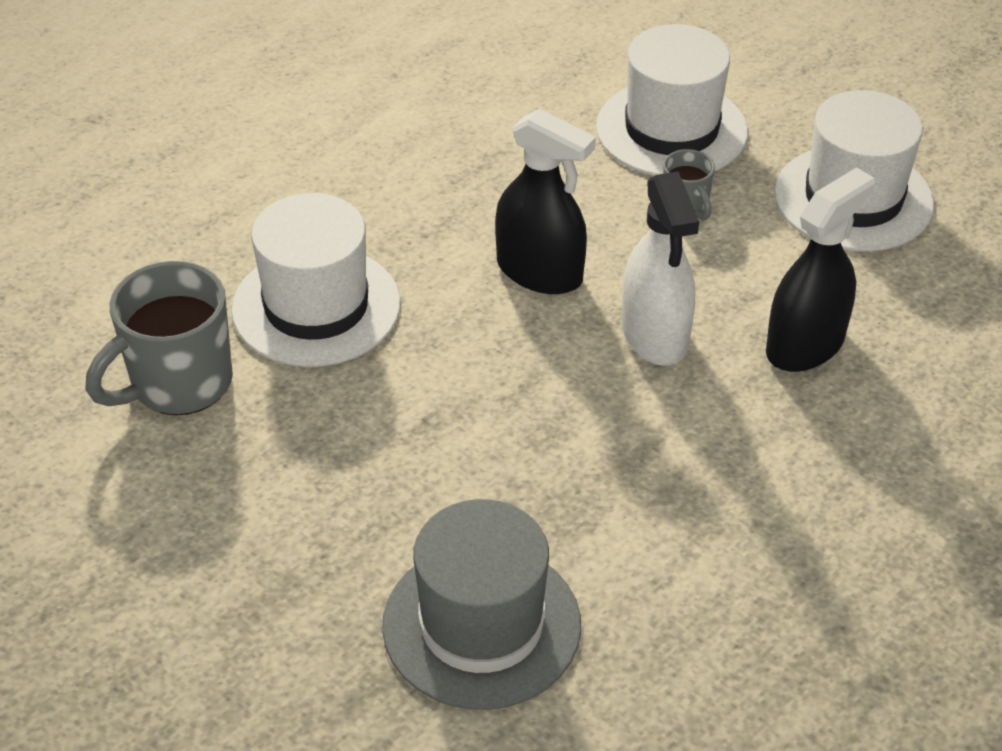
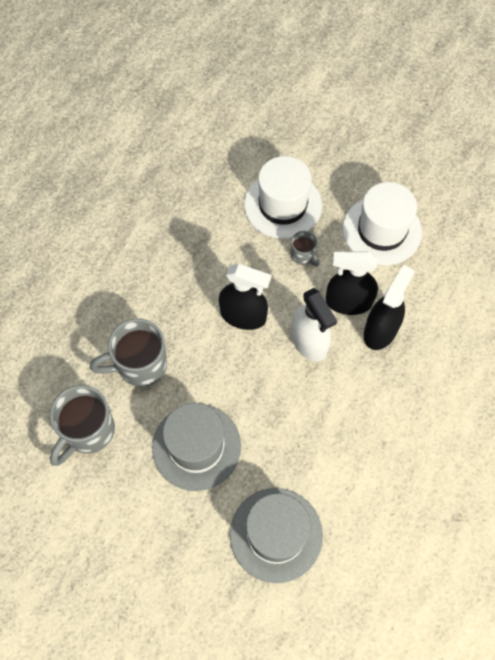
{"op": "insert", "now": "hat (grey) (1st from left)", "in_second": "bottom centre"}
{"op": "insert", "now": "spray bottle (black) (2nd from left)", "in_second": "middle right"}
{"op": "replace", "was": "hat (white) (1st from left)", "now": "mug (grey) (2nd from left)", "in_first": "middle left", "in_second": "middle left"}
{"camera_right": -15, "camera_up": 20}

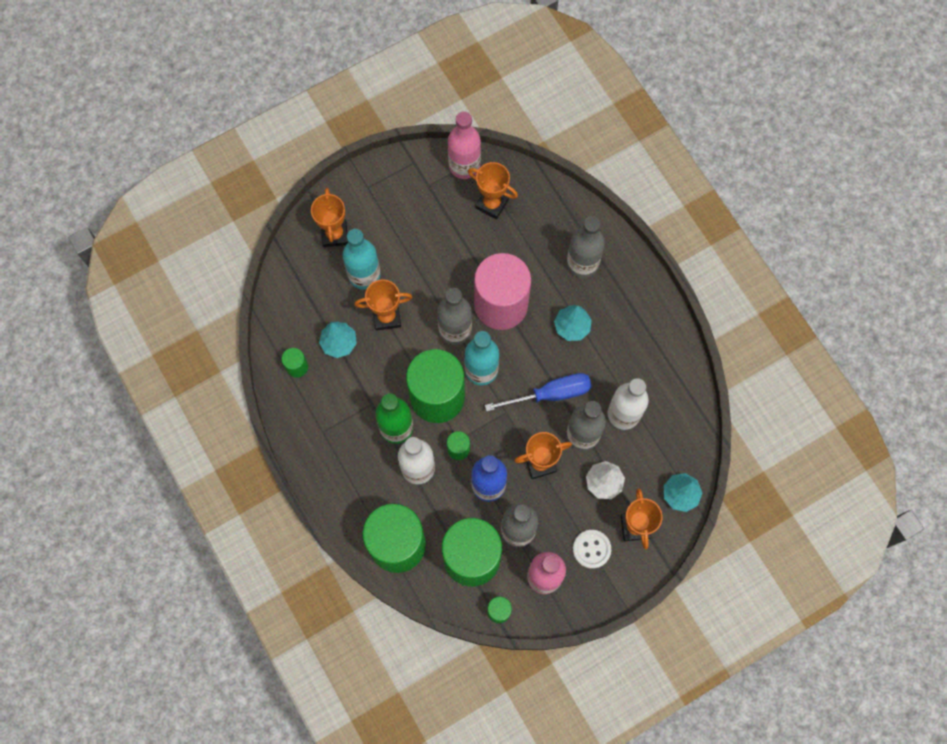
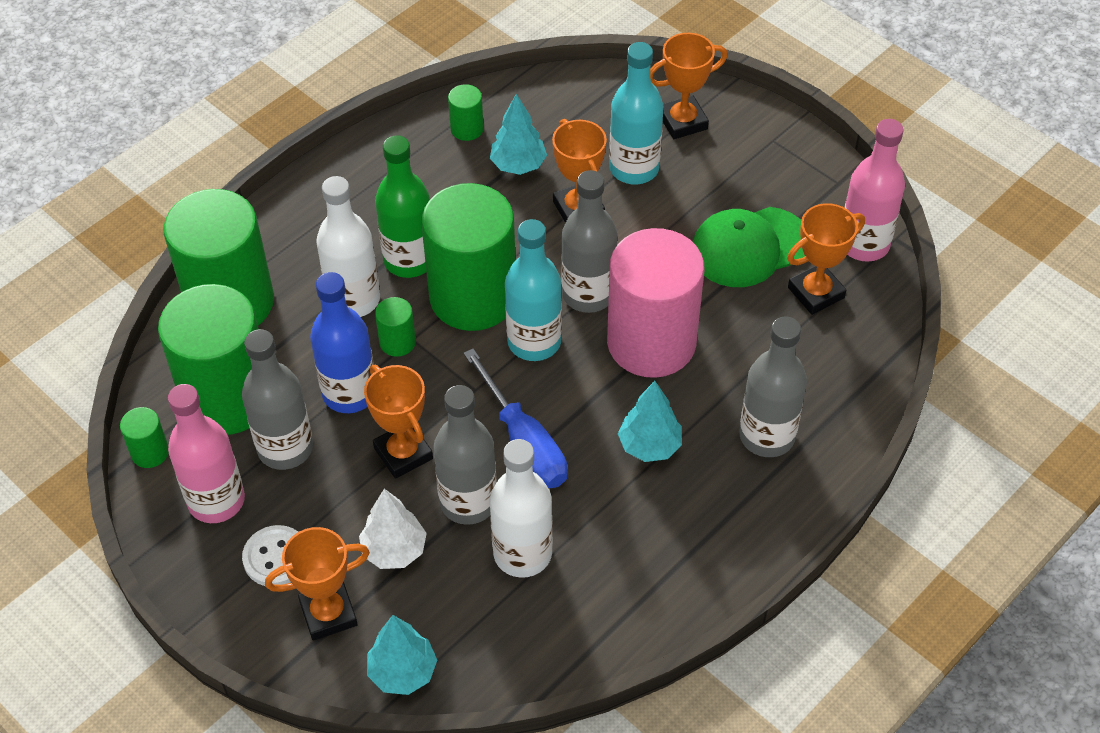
{"op": "insert", "now": "cap (green)", "in_second": "middle right"}
{"op": "rotate", "was": "trophy (orange) (3rd from left in the first image)", "in_first": "top centre", "in_second": "middle right", "clockwise": 45}
{"camera_right": 75, "camera_up": -20}

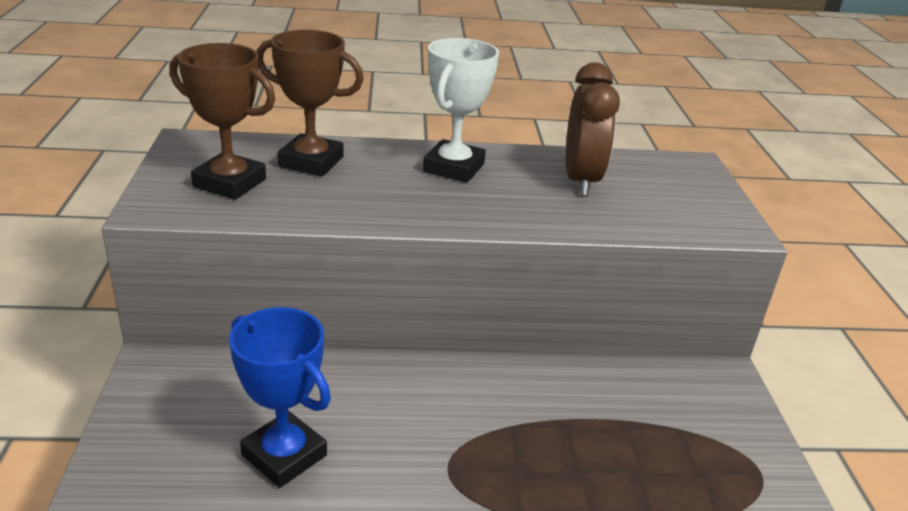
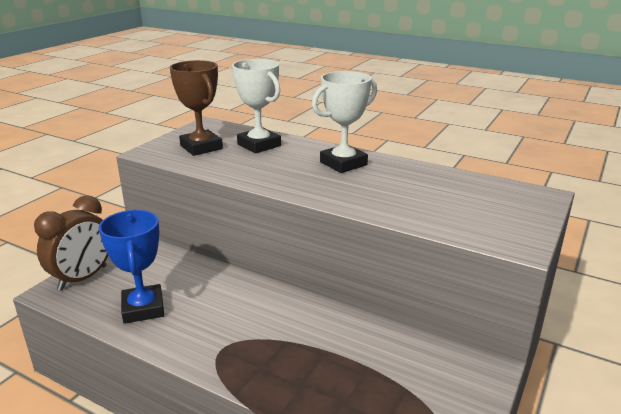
{"op": "move", "was": "clock (brown)", "in_first": "top centre", "in_second": "middle left"}
{"op": "recolor", "was": "trophy (brown) (2nd from left)", "now": "trophy (white) (1st from left)", "in_first": "top centre", "in_second": "top centre"}
{"camera_right": 35, "camera_up": -5}

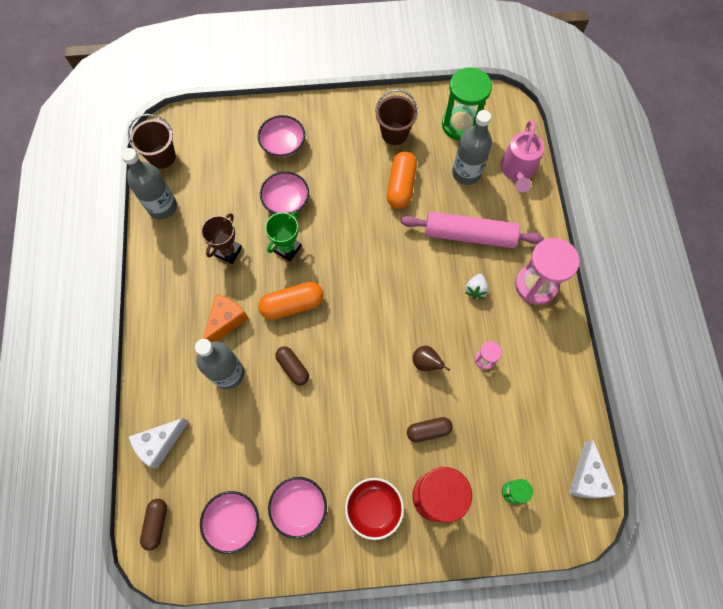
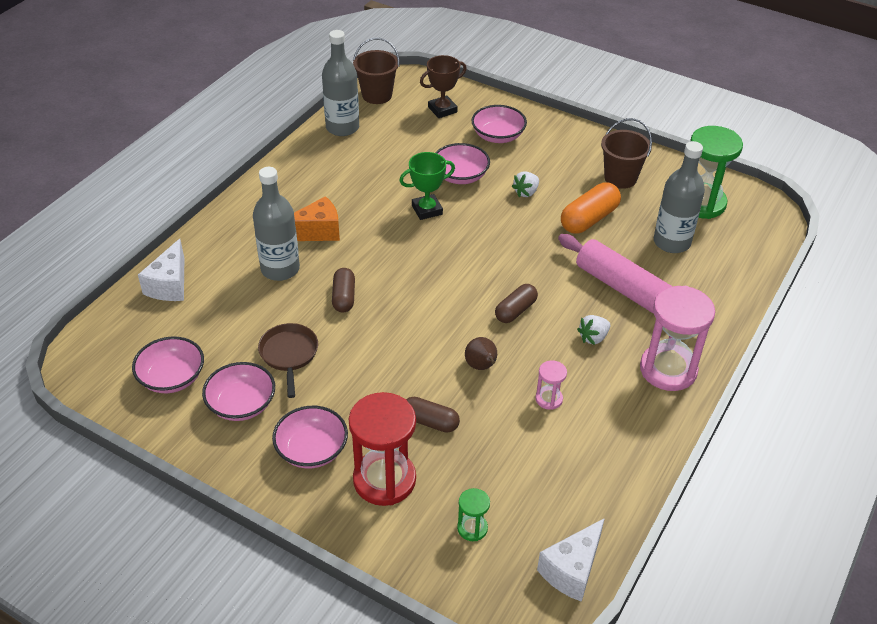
{"op": "delete", "was": "capsule (orange) (1st from left)", "in_first": "centre"}
{"op": "delete", "was": "watering can (pink)", "in_first": "top right"}
{"op": "insert", "now": "pan (brown)", "in_second": "middle left"}
{"op": "insert", "now": "strawberry (white) (1st from left)", "in_second": "top centre"}
{"op": "move", "was": "capsule (brown) (1st from left in the first image)", "now": "capsule (brown) (3rd from left)", "in_first": "bottom left", "in_second": "centre"}
{"op": "move", "was": "trophy (brown)", "in_first": "middle left", "in_second": "top centre"}
{"op": "recolor", "was": "bowl (red)", "now": "bowl (pink) (3rd from left)", "in_first": "bottom centre", "in_second": "bottom centre"}
{"op": "rotate", "was": "cheese (white) (1st from left)", "in_first": "bottom left", "in_second": "middle left", "clockwise": -75}
{"camera_right": 35, "camera_up": -25}

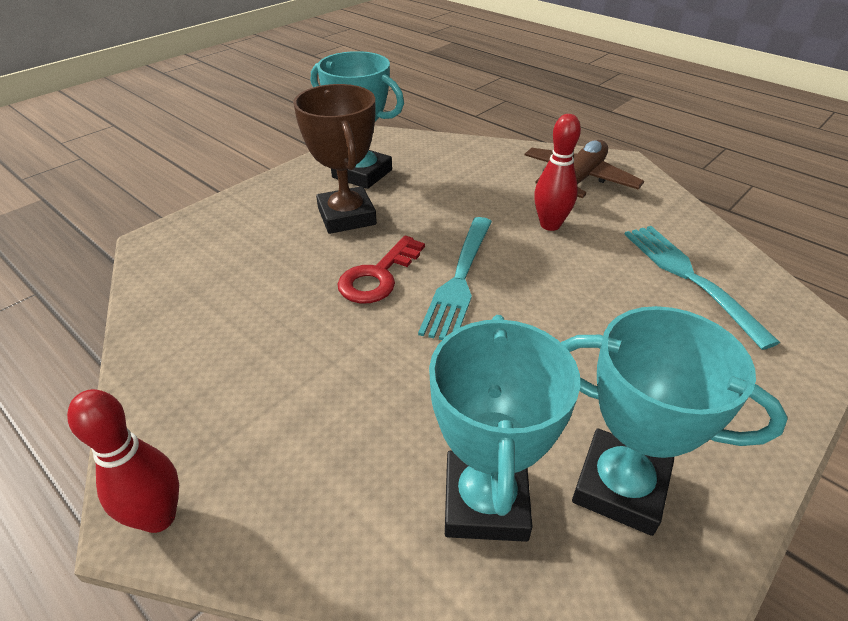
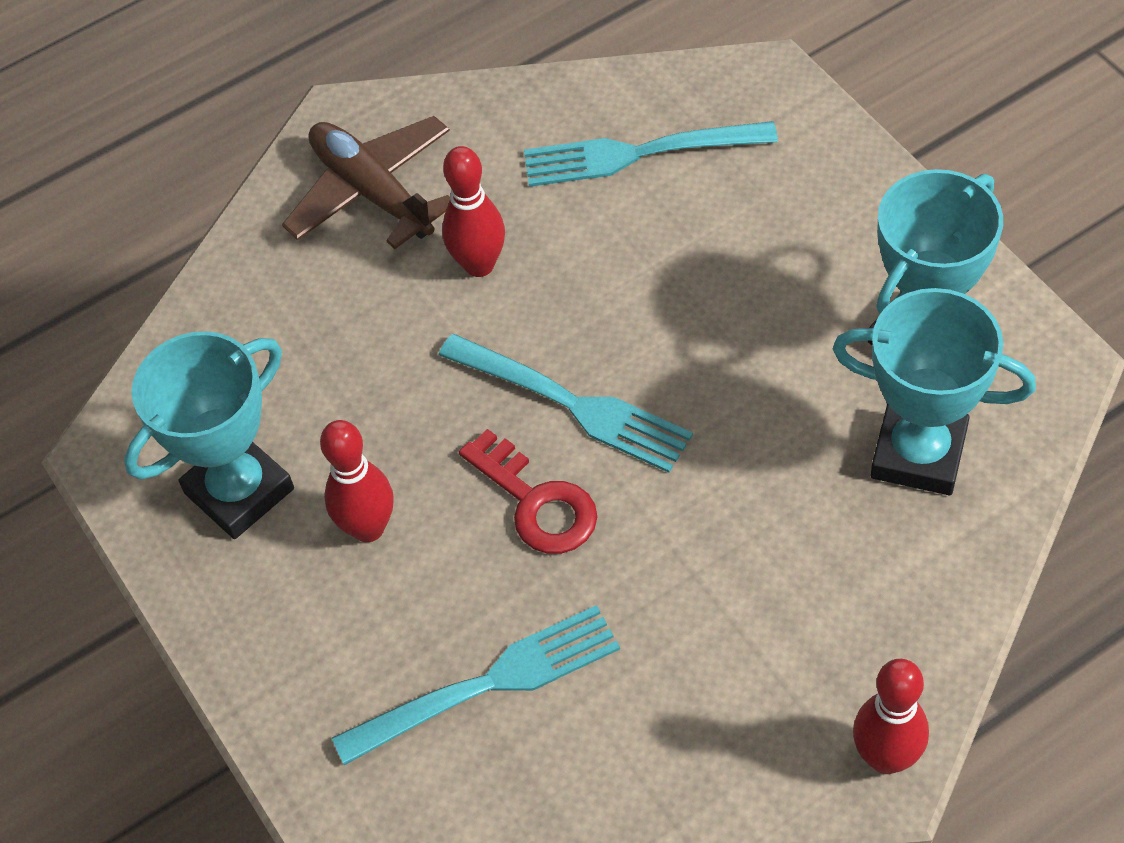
{"op": "insert", "now": "fork (turquoise) (1st from left)", "in_second": "bottom centre"}
{"op": "replace", "was": "trophy (brown)", "now": "bowling pin (red) (1st from left)", "in_first": "top centre", "in_second": "middle left"}
{"camera_right": -70, "camera_up": 15}

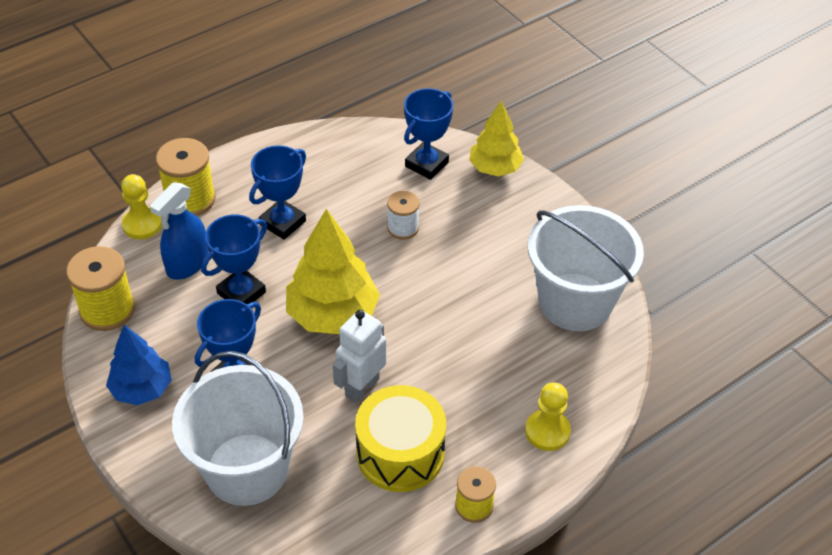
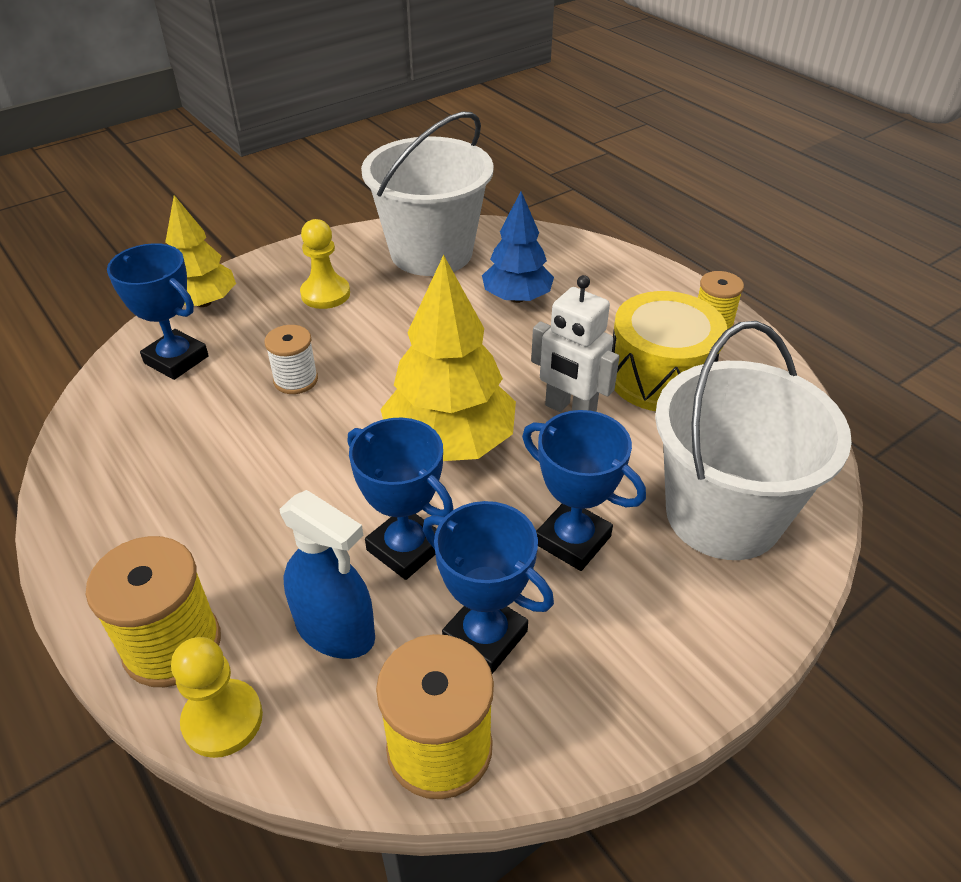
{"op": "move", "was": "tree (blue)", "in_first": "middle left", "in_second": "top centre"}
{"op": "move", "was": "trophy (blue) (3rd from left)", "in_first": "middle left", "in_second": "centre"}
{"op": "move", "was": "pawn (yellow) (2nd from left)", "in_first": "bottom centre", "in_second": "top centre"}
{"camera_right": -90, "camera_up": -5}

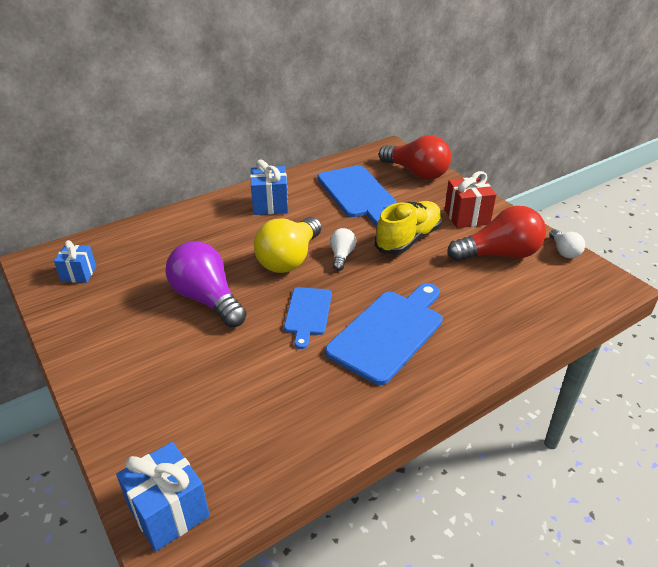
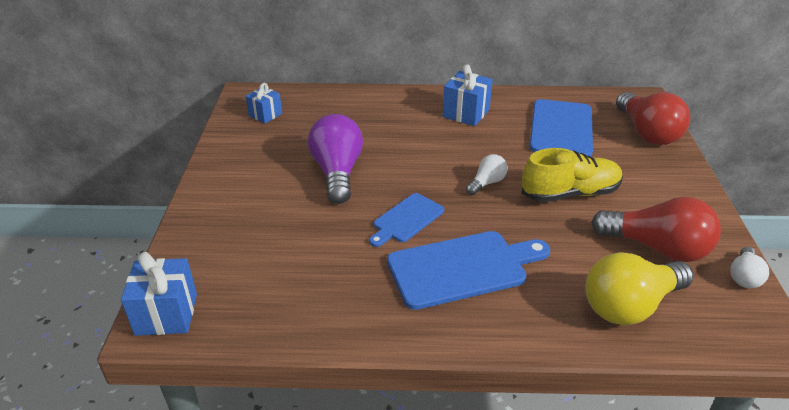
{"op": "delete", "was": "gift (red)", "in_first": "middle right"}
{"op": "move", "was": "light bulb (yellow)", "in_first": "centre", "in_second": "bottom right"}
{"camera_right": 35, "camera_up": 0}

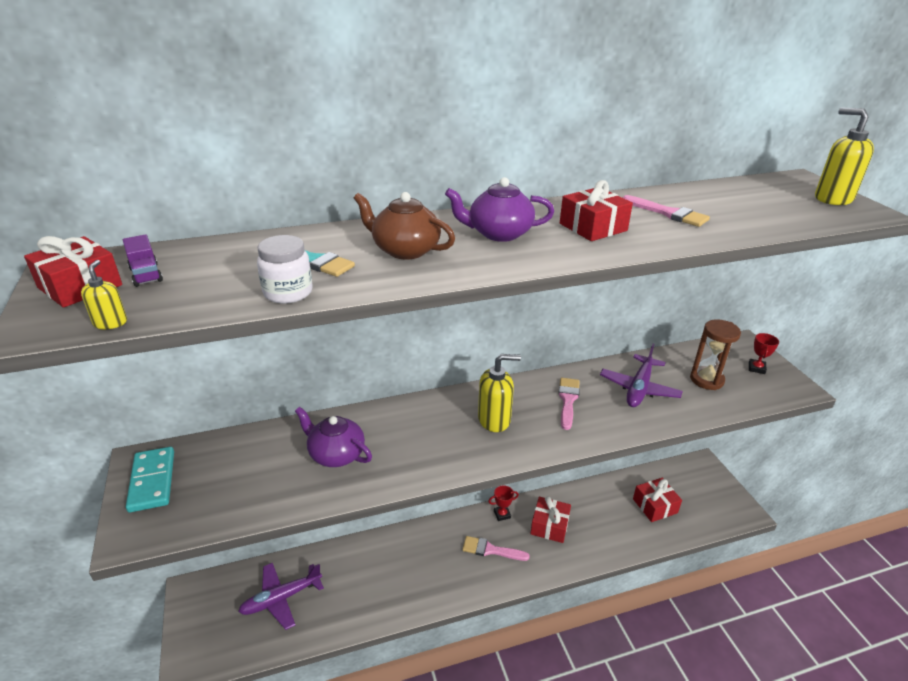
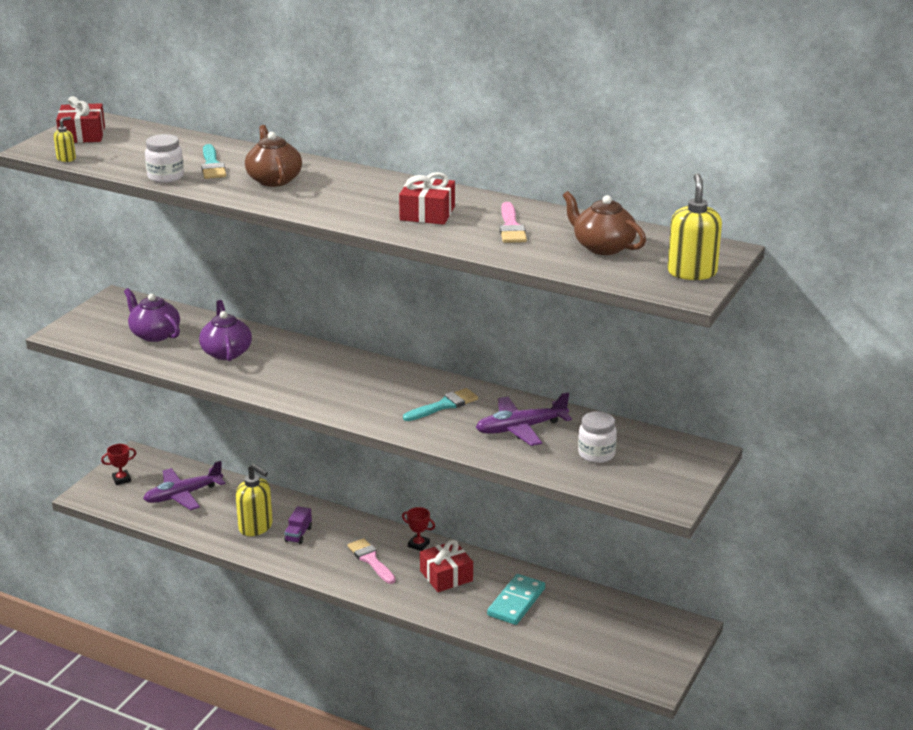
{"op": "delete", "was": "gift (red) (4th from left)", "in_first": "bottom right"}
{"op": "insert", "now": "teapot (brown) (2nd from left)", "in_second": "top centre"}
{"op": "move", "was": "truck (purple)", "in_first": "middle left", "in_second": "bottom left"}
{"op": "move", "was": "domino (turquoise)", "in_first": "bottom left", "in_second": "bottom centre"}
{"op": "move", "was": "teapot (purple) (2nd from left in the first image)", "now": "teapot (purple) (1st from left)", "in_first": "top centre", "in_second": "middle left"}
{"op": "move", "was": "soap dispenser (yellow) (2nd from left)", "in_first": "centre", "in_second": "bottom left"}
{"op": "move", "was": "trophy (red) (2nd from left in the first image)", "now": "trophy (red) (1st from left)", "in_first": "middle right", "in_second": "middle left"}
{"op": "replace", "was": "hourglass (brown)", "now": "jar (white) (2nd from left)", "in_first": "middle right", "in_second": "centre"}
{"op": "recolor", "was": "brush (pink) (2nd from left)", "now": "brush (turquoise) (2nd from left)", "in_first": "centre", "in_second": "centre"}
{"op": "rotate", "was": "plane (purple) (1st from left)", "in_first": "bottom left", "in_second": "middle left", "clockwise": -45}
{"camera_right": 45, "camera_up": -5}

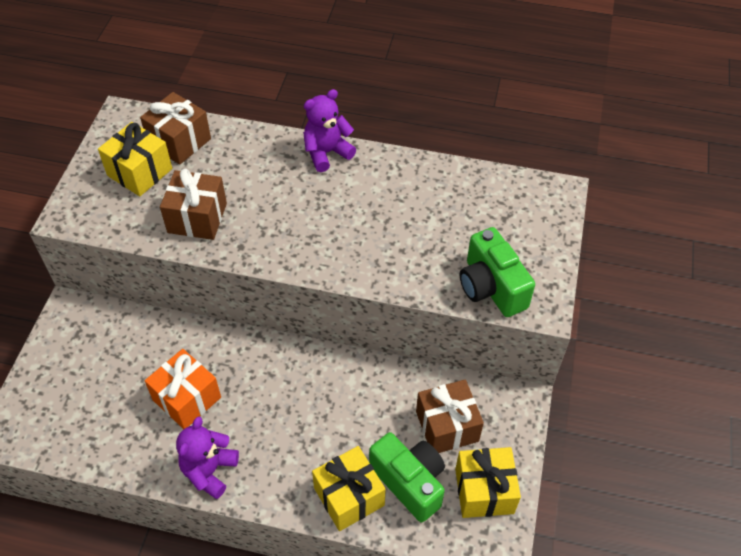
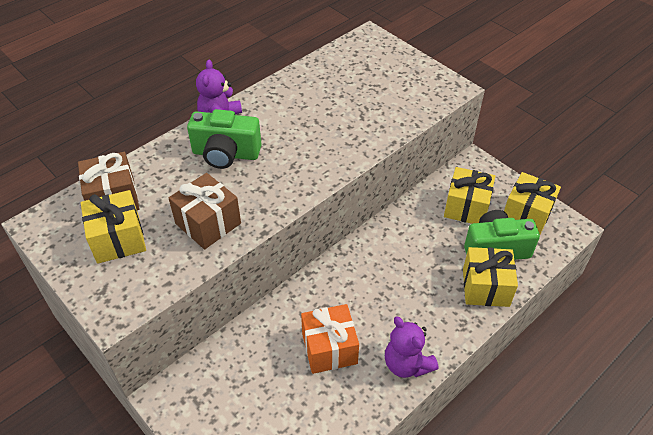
{"op": "move", "was": "camera (green) (2nd from left in the first image)", "now": "camera (green) (1st from left)", "in_first": "middle right", "in_second": "top centre"}
{"op": "recolor", "was": "gift (brown) (3rd from left)", "now": "gift (yellow) (2nd from left)", "in_first": "bottom centre", "in_second": "middle right"}
{"camera_right": -55, "camera_up": -5}

